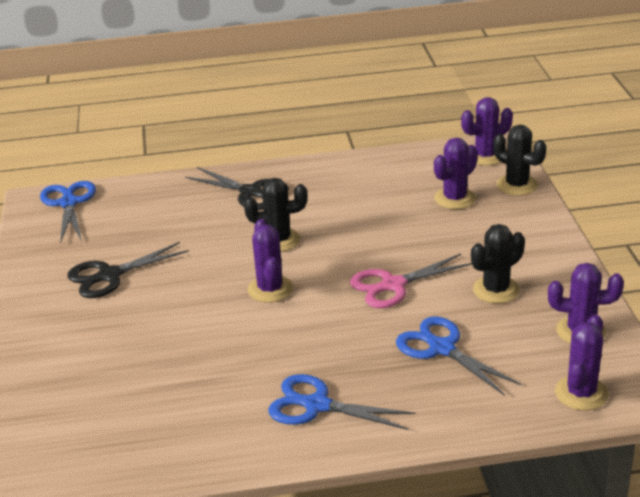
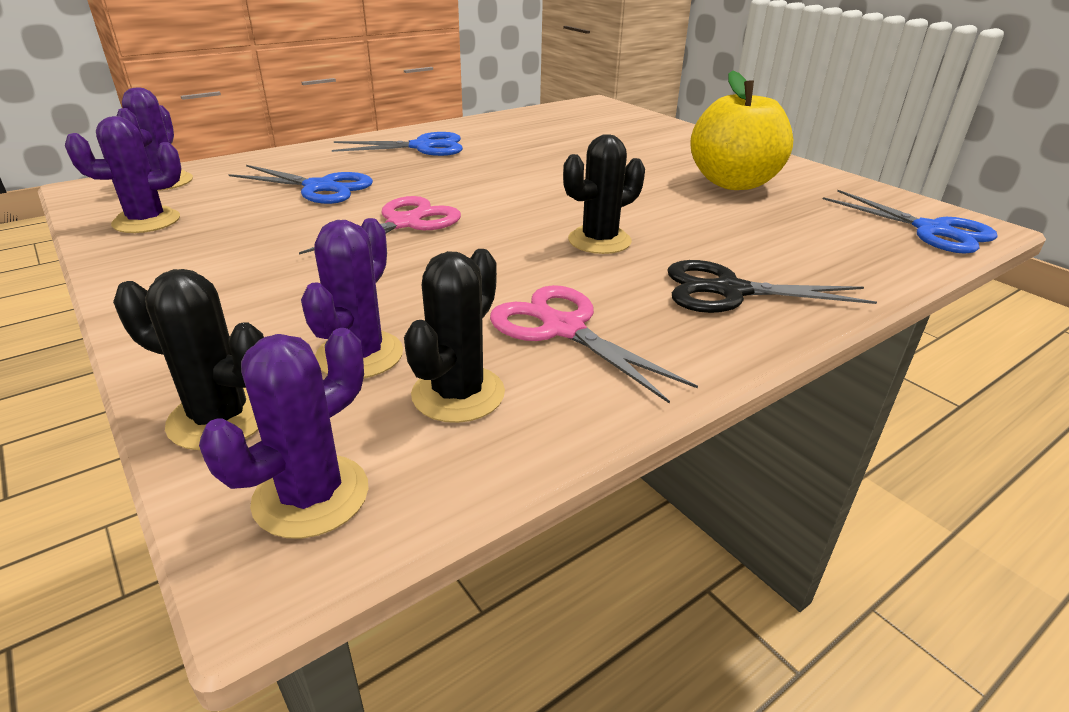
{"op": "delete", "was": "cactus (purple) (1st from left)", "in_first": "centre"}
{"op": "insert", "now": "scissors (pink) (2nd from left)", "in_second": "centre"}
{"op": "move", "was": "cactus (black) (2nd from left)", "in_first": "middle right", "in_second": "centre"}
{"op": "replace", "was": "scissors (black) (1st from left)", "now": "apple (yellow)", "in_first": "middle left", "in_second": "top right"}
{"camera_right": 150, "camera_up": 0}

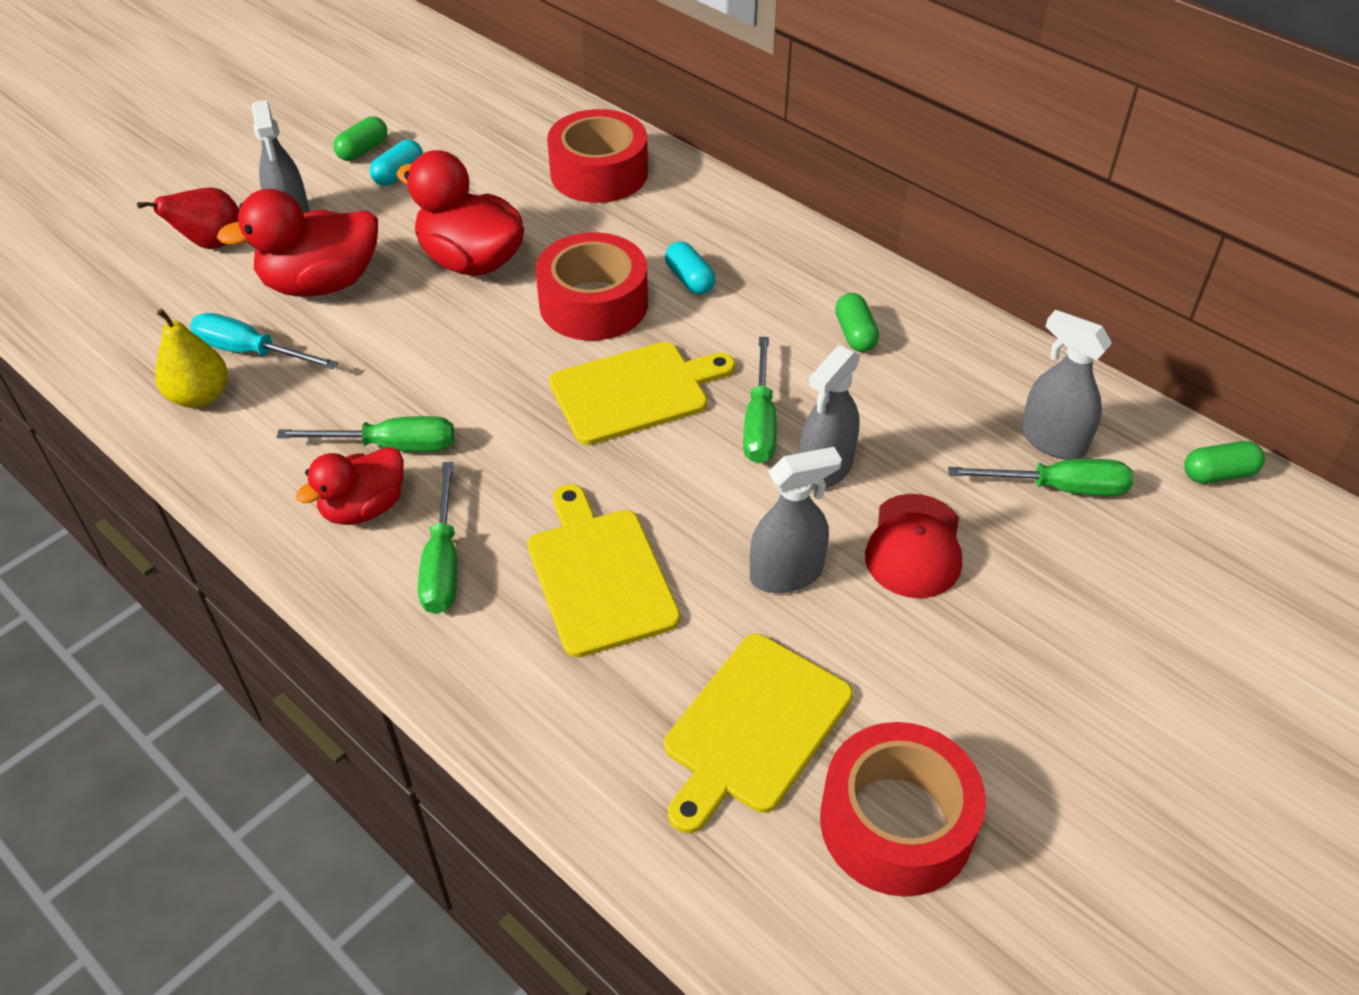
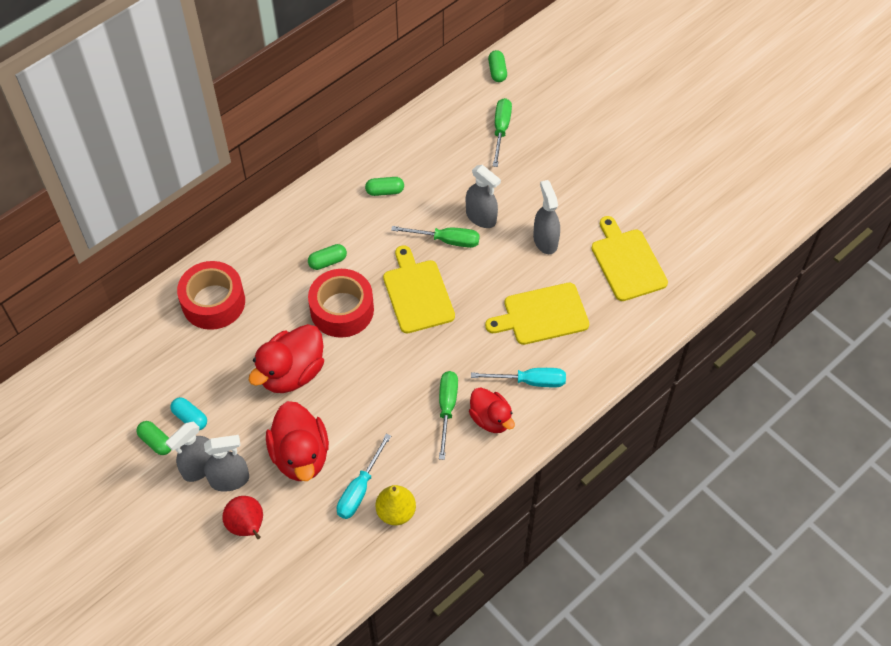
{"op": "delete", "was": "tape (red) (3rd from left)", "in_first": "bottom centre"}
{"op": "delete", "was": "cap (red)", "in_first": "middle right"}
{"op": "move", "was": "spray bottle (grey) (4th from left in the first image)", "now": "spray bottle (grey) (1st from left)", "in_first": "middle right", "in_second": "bottom left"}
{"op": "recolor", "was": "screwdriver (green) (2nd from left)", "now": "screwdriver (turquoise) (2nd from left)", "in_first": "middle left", "in_second": "centre"}
{"op": "recolor", "was": "capsule (turquoise) (2nd from left)", "now": "capsule (green) (2nd from left)", "in_first": "top centre", "in_second": "centre"}
{"op": "rotate", "was": "cutting board (yellow) (3rd from left)", "in_first": "bottom centre", "in_second": "middle right", "clockwise": -150}
{"camera_right": -85, "camera_up": 10}

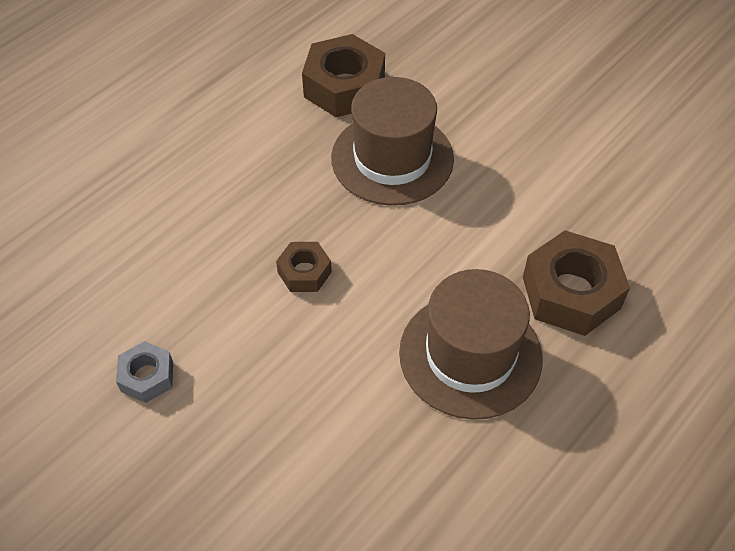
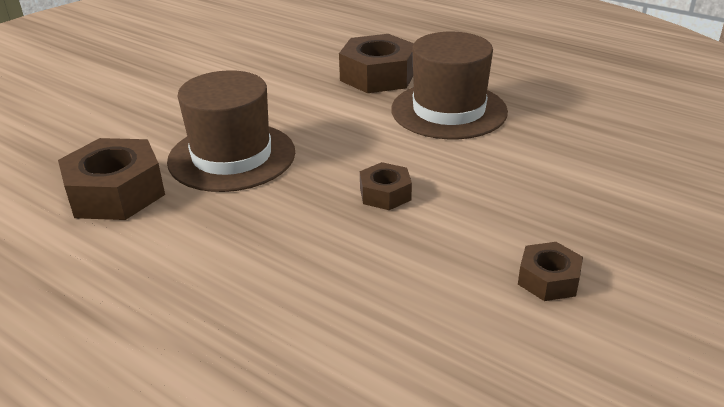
{"op": "recolor", "was": "nut (grey)", "now": "nut (brown) (4th from left)", "in_first": "bottom left", "in_second": "middle right"}
{"camera_right": -95, "camera_up": -20}

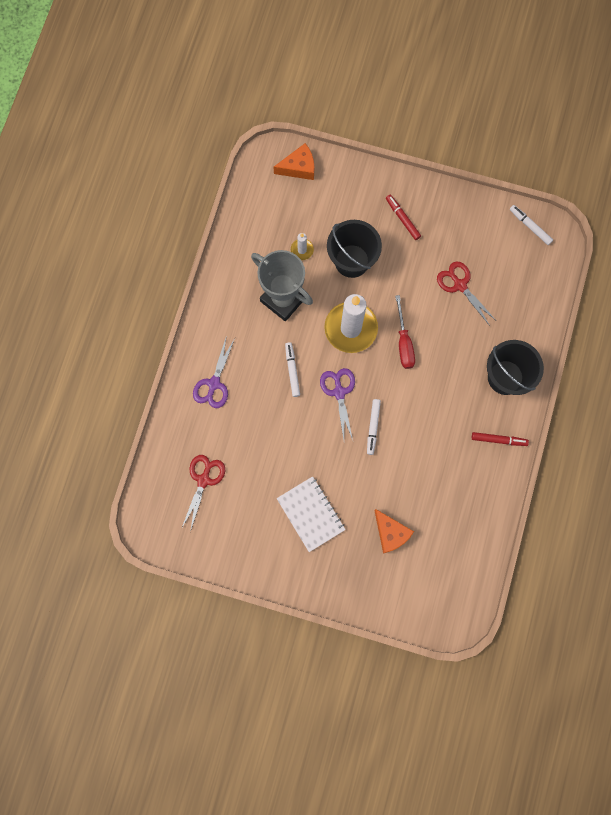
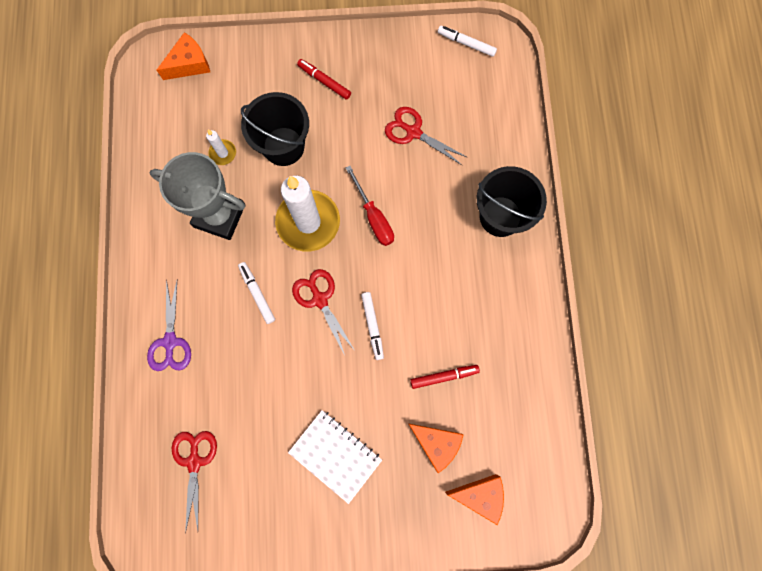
{"op": "insert", "now": "cheese (orange) (3rd from left)", "in_second": "bottom centre"}
{"op": "move", "was": "marker (red) (2nd from left)", "in_first": "middle right", "in_second": "centre"}
{"op": "recolor", "was": "scissors (purple) (2nd from left)", "now": "scissors (red) (2nd from left)", "in_first": "centre", "in_second": "centre"}
{"camera_right": -20, "camera_up": 0}

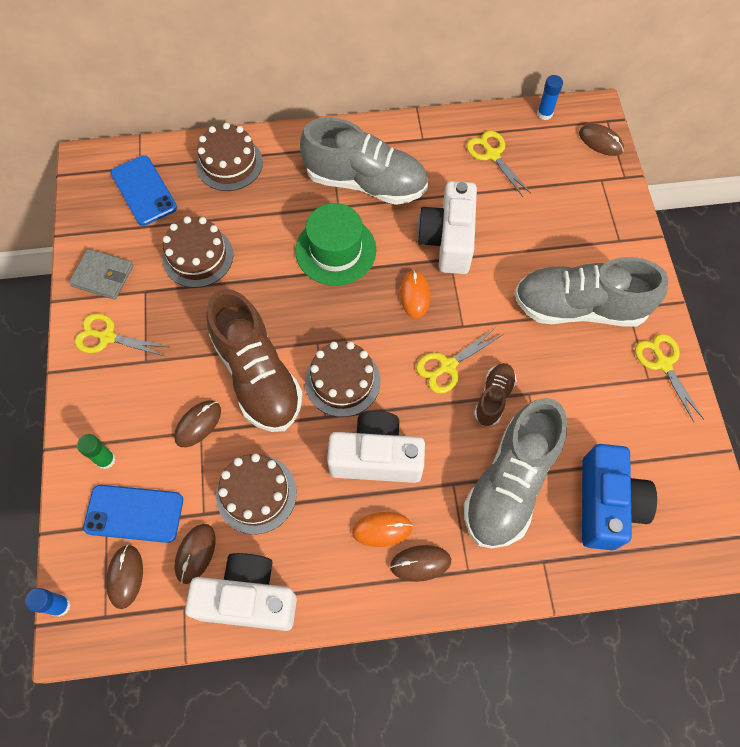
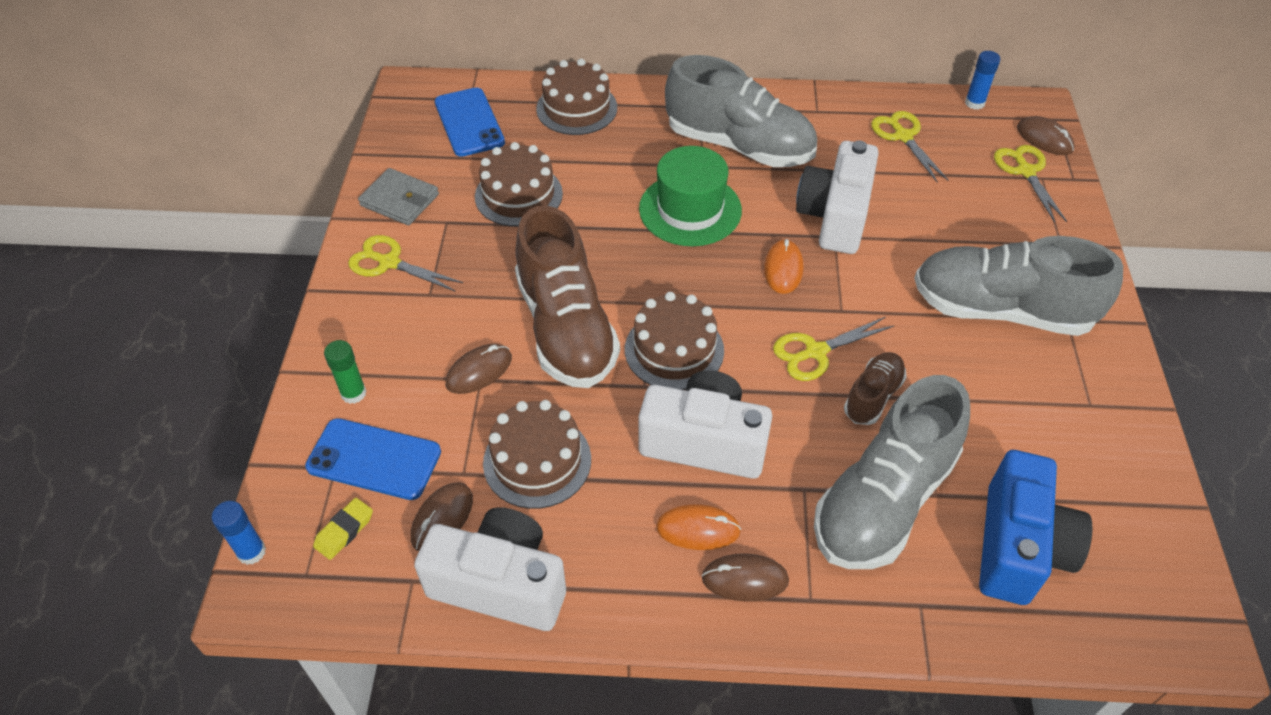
{"op": "move", "was": "scissors (yellow) (4th from left)", "in_first": "middle right", "in_second": "top right"}
{"op": "replace", "was": "mouse (brown) (1st from left)", "now": "eraser (yellow)", "in_first": "bottom left", "in_second": "bottom left"}
{"camera_right": 10, "camera_up": -15}

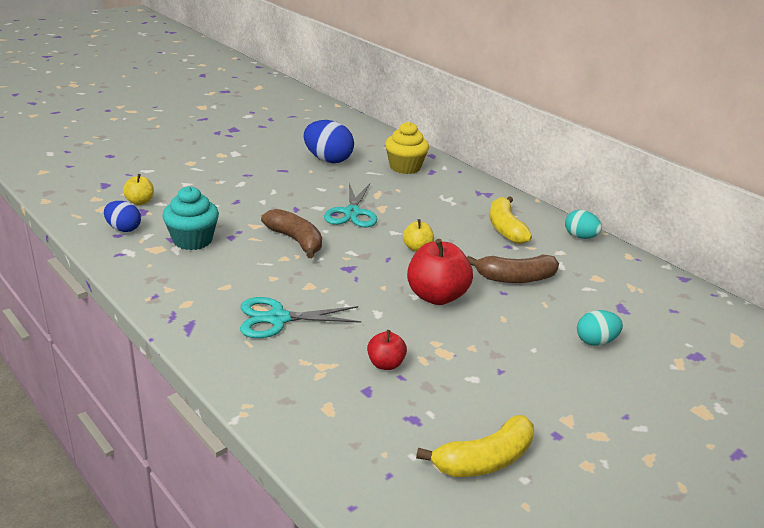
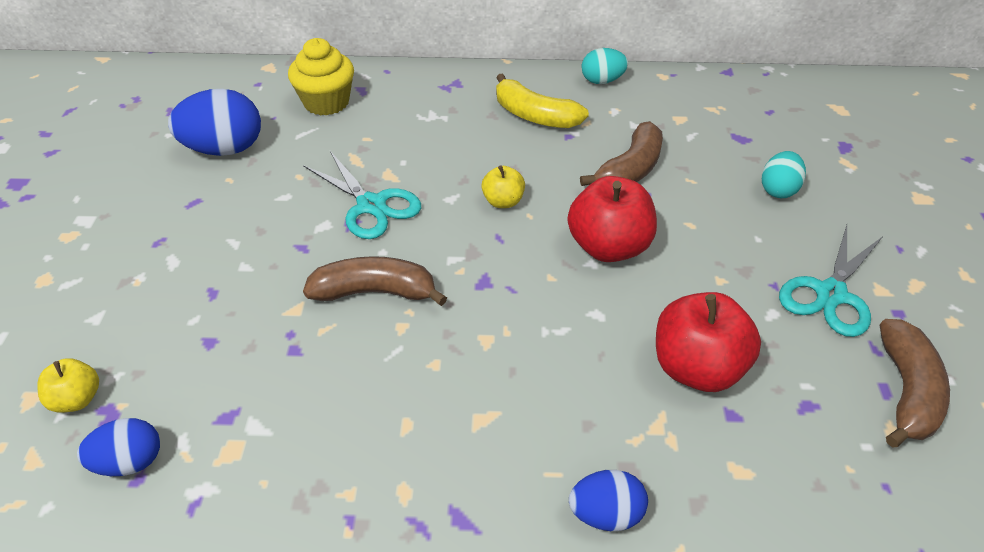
{"op": "delete", "was": "cupcake (turquoise)", "in_first": "middle left"}
{"op": "insert", "now": "egg (blue) (3rd from left)", "in_second": "bottom centre"}
{"op": "move", "was": "scissors (turquoise) (1st from left in the first image)", "now": "scissors (turquoise) (2nd from left)", "in_first": "centre", "in_second": "middle right"}
{"op": "recolor", "was": "banana (yellow) (1st from left)", "now": "banana (brown) (3rd from left)", "in_first": "bottom centre", "in_second": "bottom right"}
{"op": "resize", "was": "apple (red) (1st from left in the first image)", "in_first": "centre", "in_second": "middle right", "ratio": 1.87}
{"camera_right": -45, "camera_up": 15}

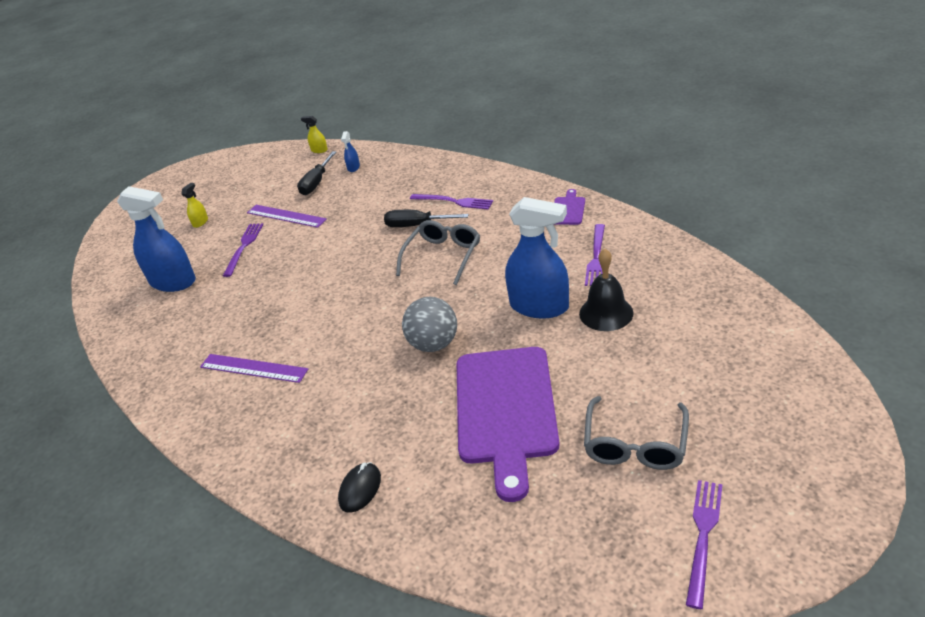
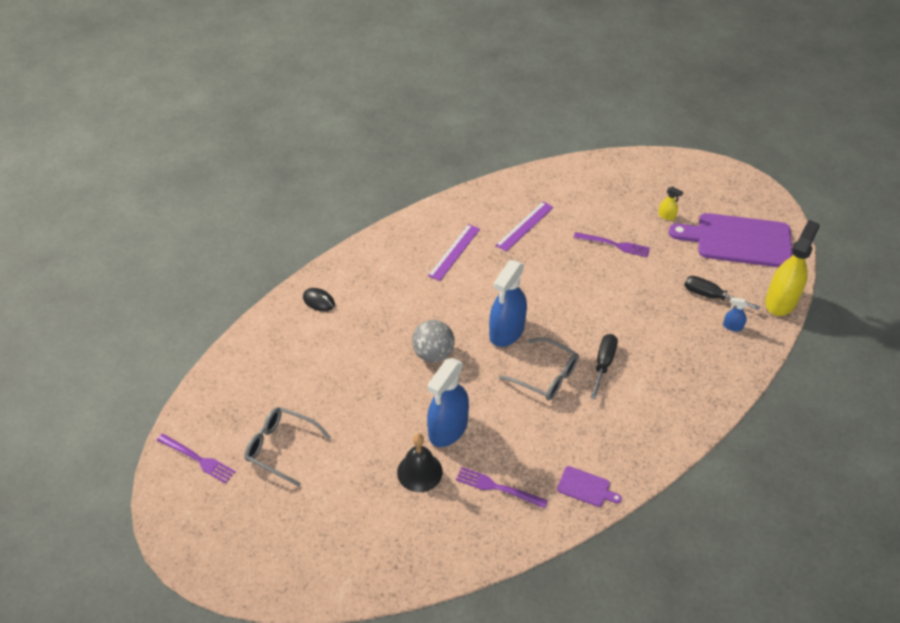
{"op": "delete", "was": "fork (purple) (2nd from left)", "in_first": "top centre"}
{"op": "move", "was": "spray bottle (blue) (1st from left in the first image)", "now": "spray bottle (blue) (2nd from left)", "in_first": "middle left", "in_second": "centre"}
{"op": "move", "was": "ruler (purple) (2nd from left)", "in_first": "middle left", "in_second": "centre"}
{"op": "move", "was": "cutting board (purple) (1st from left in the first image)", "now": "cutting board (purple) (2nd from left)", "in_first": "bottom centre", "in_second": "middle right"}
{"op": "resize", "was": "spray bottle (yellow) (2nd from left)", "in_first": "top centre", "in_second": "middle right", "ratio": 2.35}
{"camera_right": 95, "camera_up": 10}

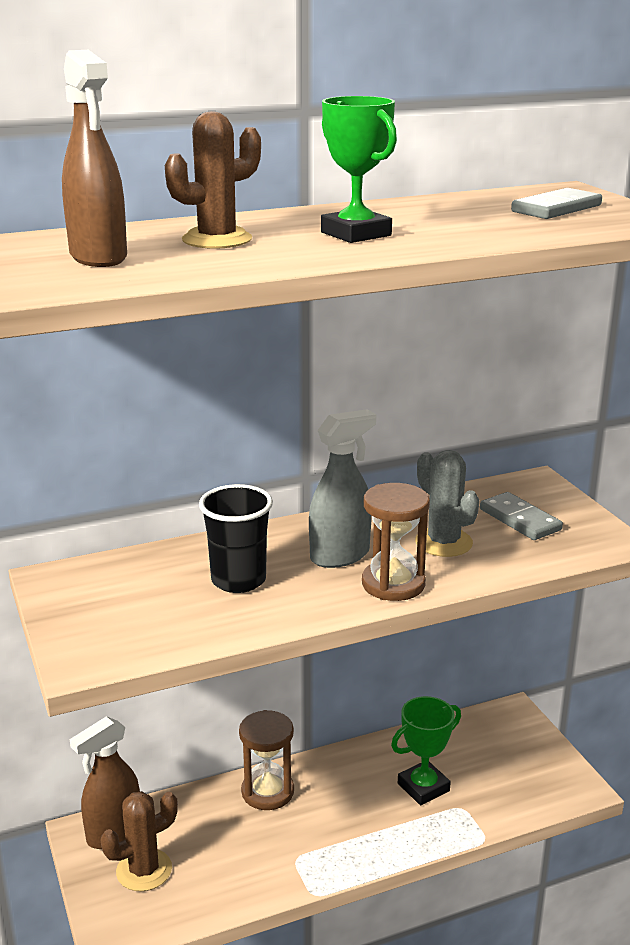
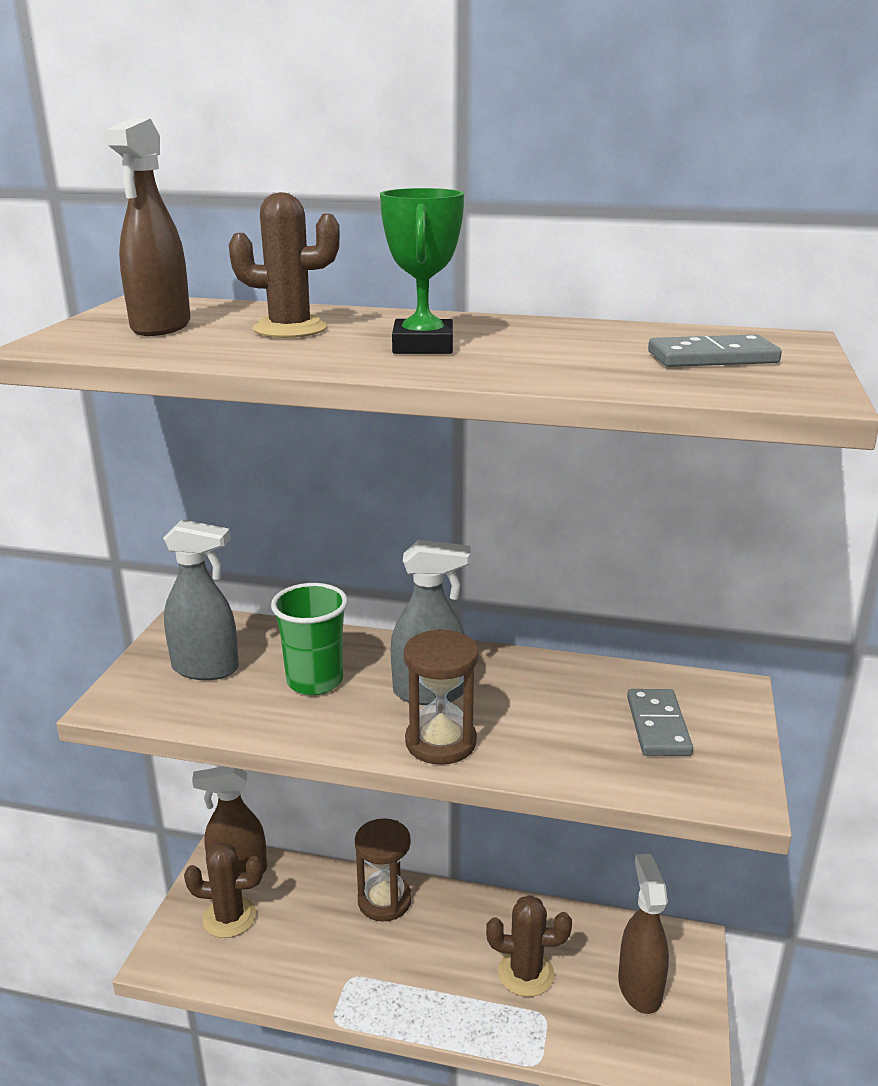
{"op": "delete", "was": "cactus (grey)", "in_first": "middle right"}
{"op": "insert", "now": "spray bottle (grey) (1st from left)", "in_second": "middle left"}
{"op": "insert", "now": "spray bottle (brown) (3rd from left)", "in_second": "bottom right"}
{"op": "replace", "was": "trophy (green) (2nd from left)", "now": "cactus (brown) (3rd from left)", "in_first": "bottom right", "in_second": "bottom centre"}
{"op": "recolor", "was": "cup (black)", "now": "cup (green)", "in_first": "centre", "in_second": "centre"}
{"camera_right": 35, "camera_up": 0}

